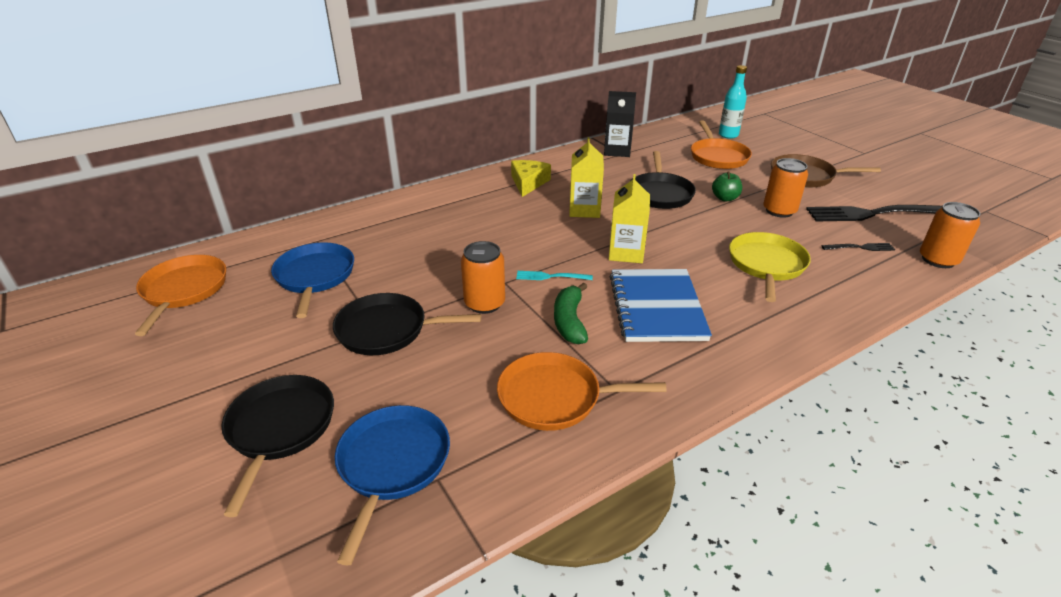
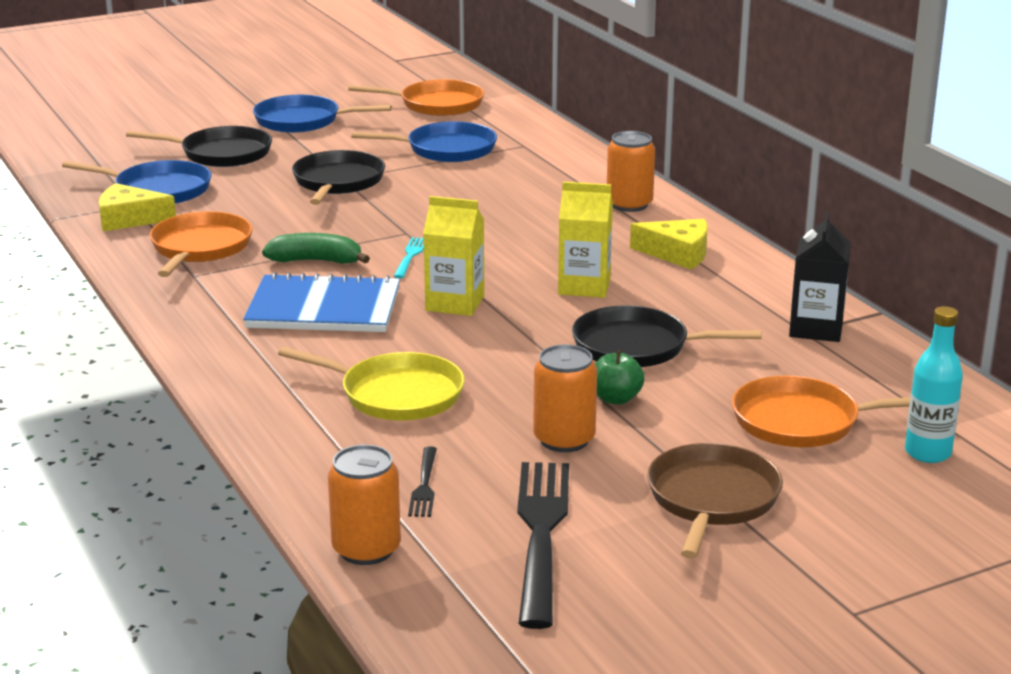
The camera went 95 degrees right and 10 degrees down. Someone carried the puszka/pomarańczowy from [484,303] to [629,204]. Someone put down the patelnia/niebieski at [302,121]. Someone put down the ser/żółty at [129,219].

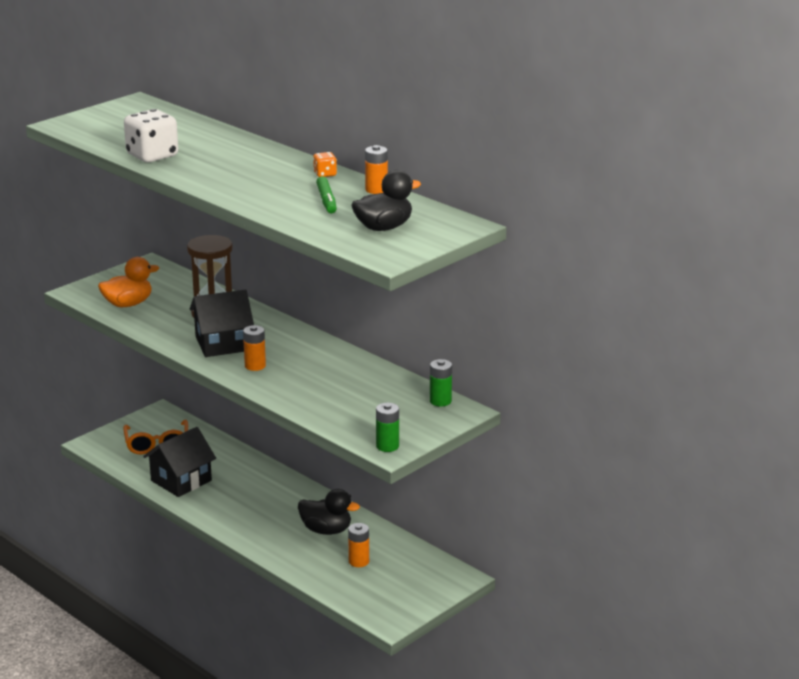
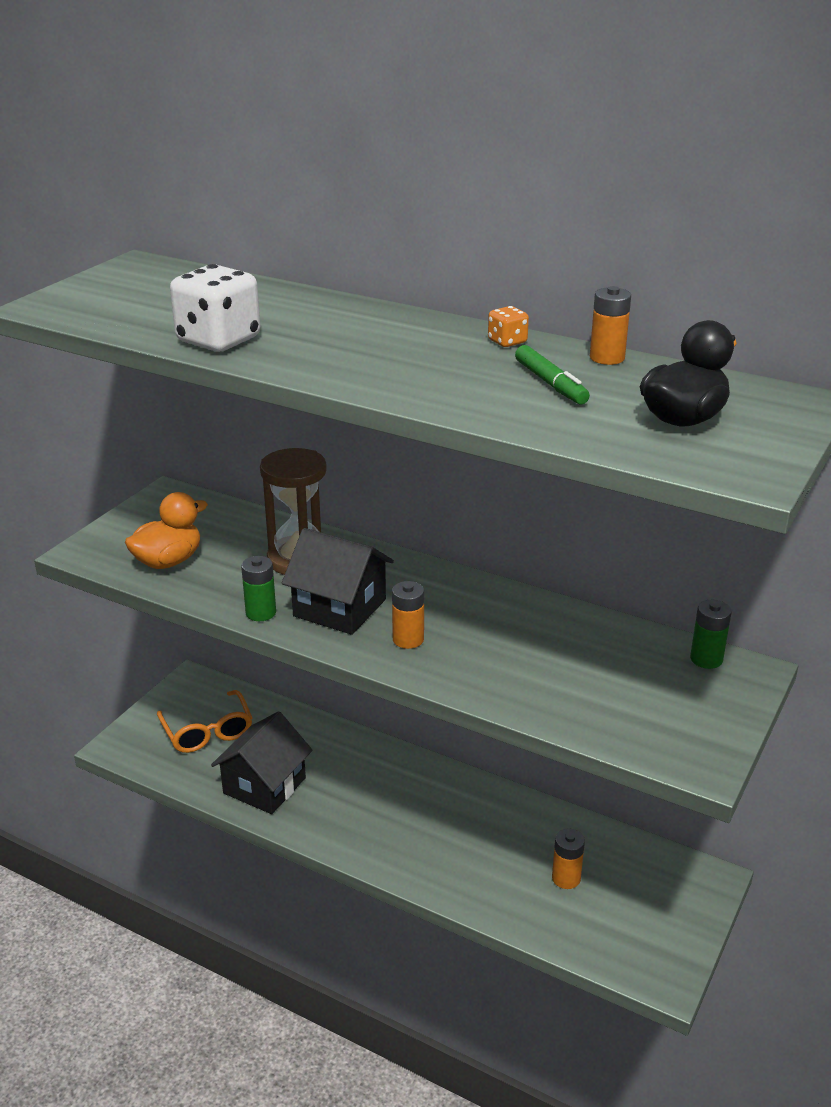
The camera went 15 degrees left and 5 degrees up. Someone rotated the domek/czarny at [223,343] by 60 degrees clockwise. Someone carried the bateria/zielony from [387,446] to [261,613]. Someone took away the kaczka/czarny at [326,530].

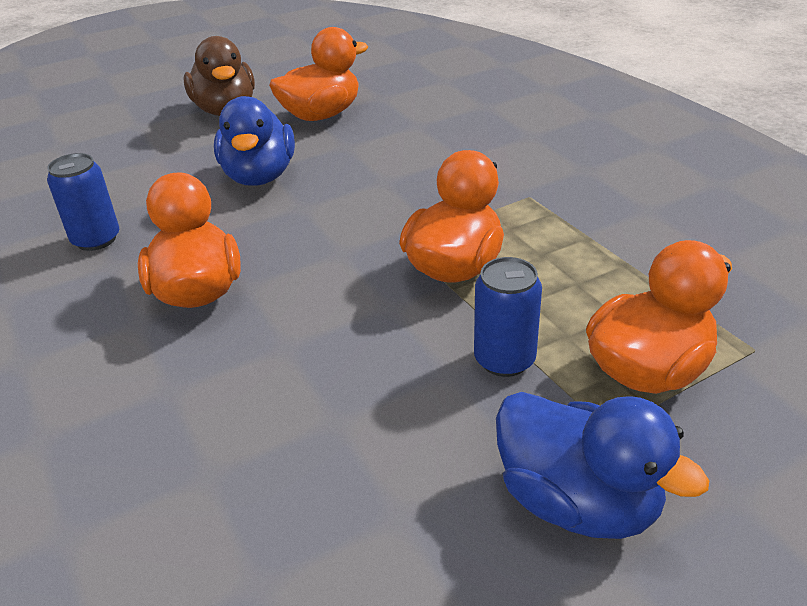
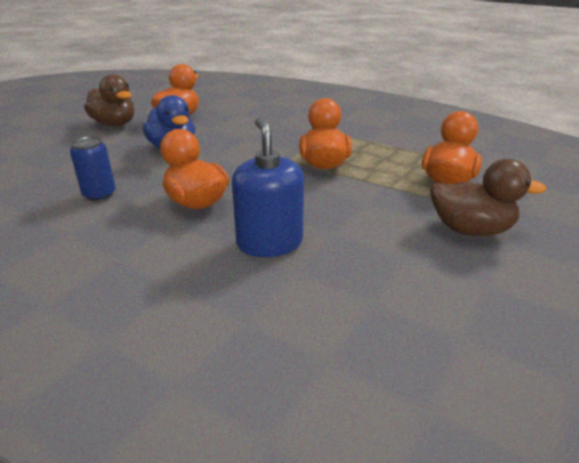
The camera went 30 degrees left and 5 degrees down. Someone took away the puszka/niebieski at [504,360]. Someone repainted the kaczka/niebieski at [577,502], which became the kaczka/brązowy at [470,229]. Someone put down the dozownik mydła/niebieski at [269,243].

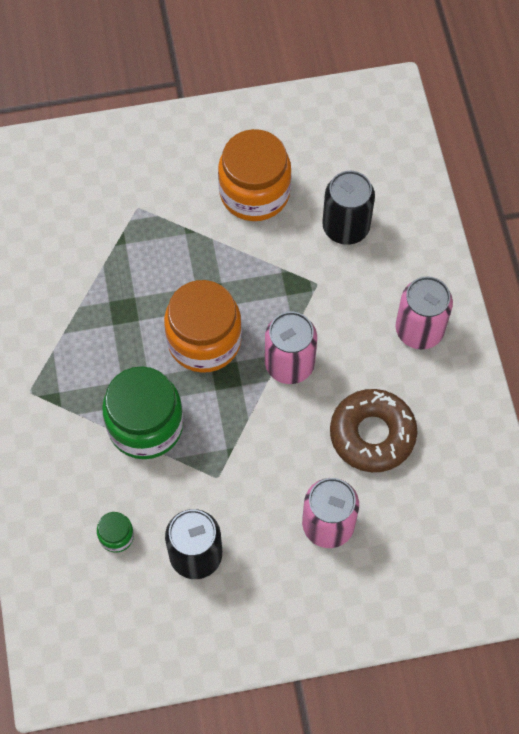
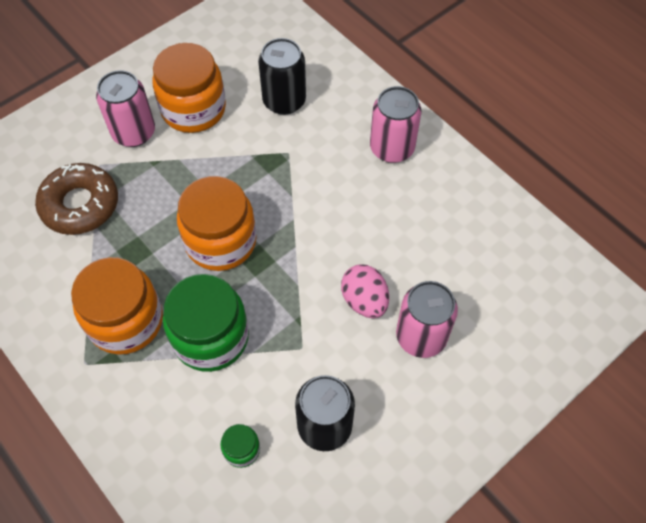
The camera went 30 degrees left and 5 degrees down. Someone carried the puszka/różowy from [289,364] to [134,132]. Someone carried the donut/brązowy from [372,434] to [80,205]. Someone put down the słoik/pomarańczowy at [126,321]. Someone put down the jajko/różowy at [364,301].

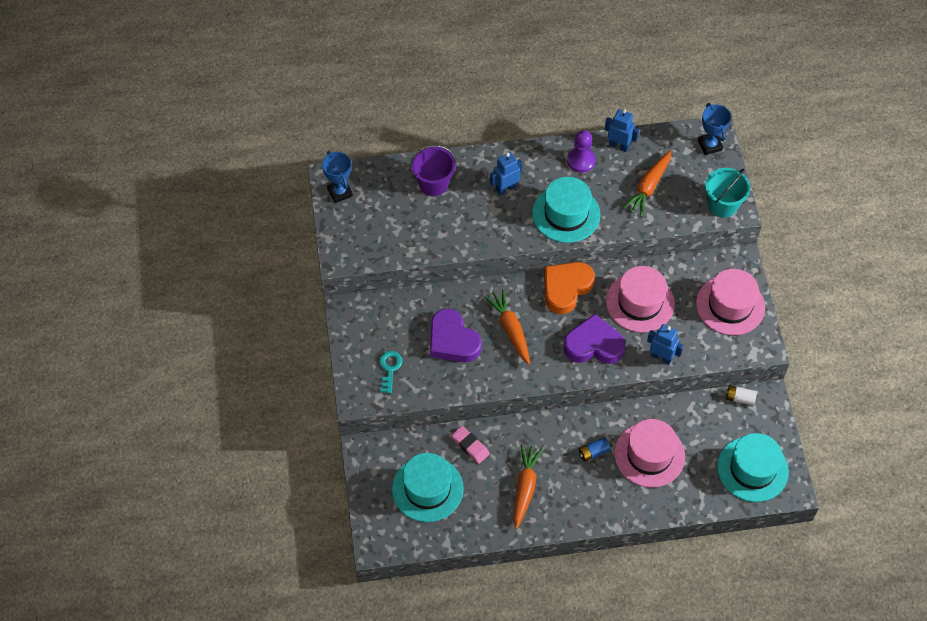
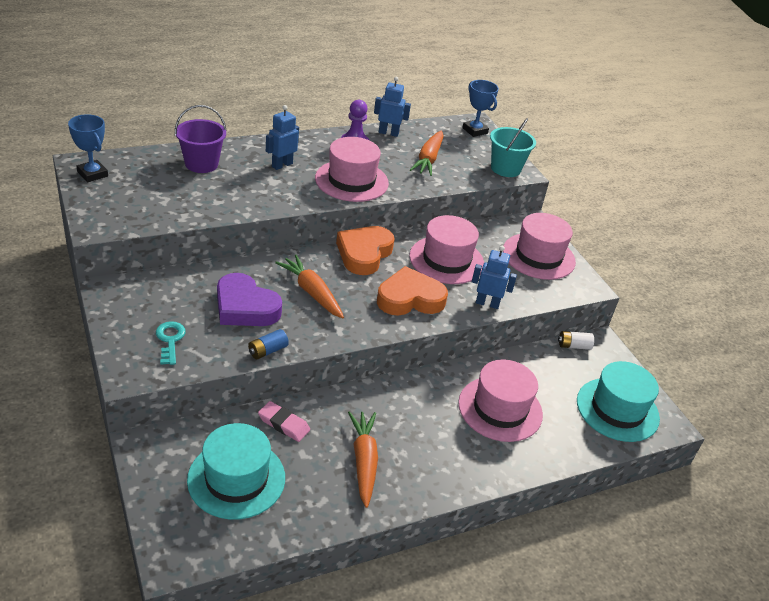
The camera went 20 degrees left and 20 degrees down. Someone repainted the kapelusz/turkusowy at [566,214], which became the kapelusz/różowy at [351,181]. Someone repainted the serce/fioletowy at [593,345], which became the serce/pomarańczowy at [410,298]. Someone carried the bateria/niebieski from [593,452] to [267,351].

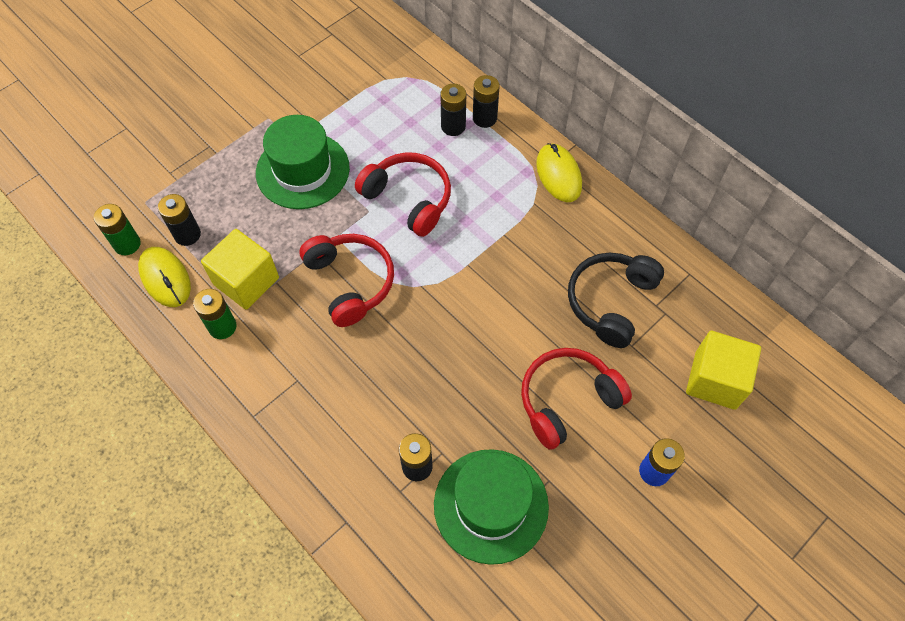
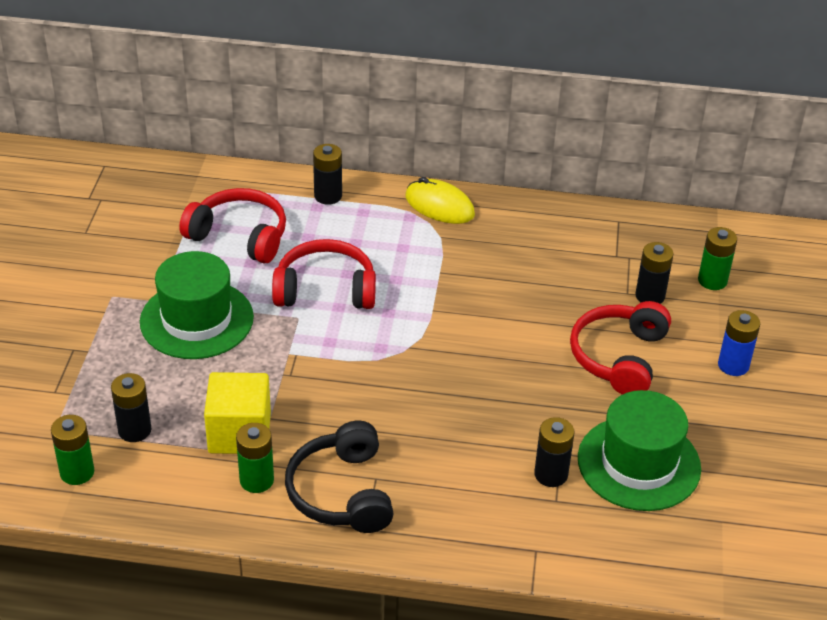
The camera went 40 degrees left and 20 degrees down. Someone carried the bateria/czarny from [453,126] to [650,296]. Someone carried the słuchawki/czerwony from [350,282] to [239,236]. Someone took away the myszka/żółty at [165,278]. Someone carried the słuchawki/czarny from [611,302] to [342,492]. Someone swapped the sześcian/żółty at [715,380] for the bateria/zielony at [712,280].

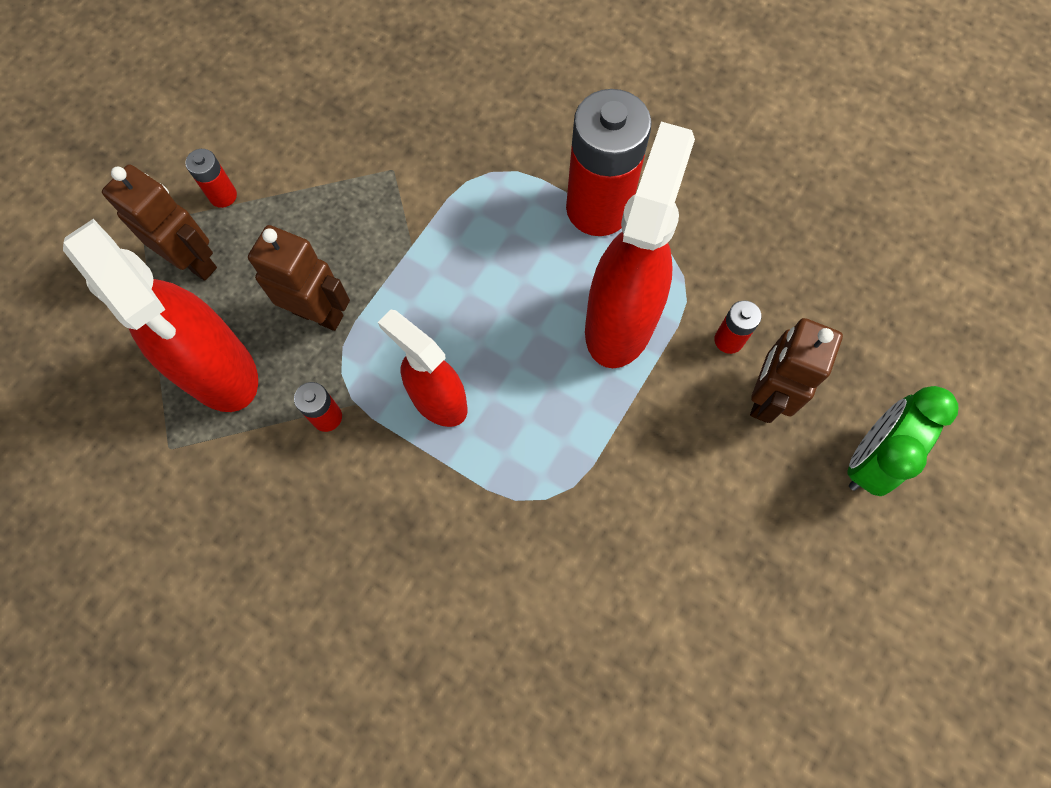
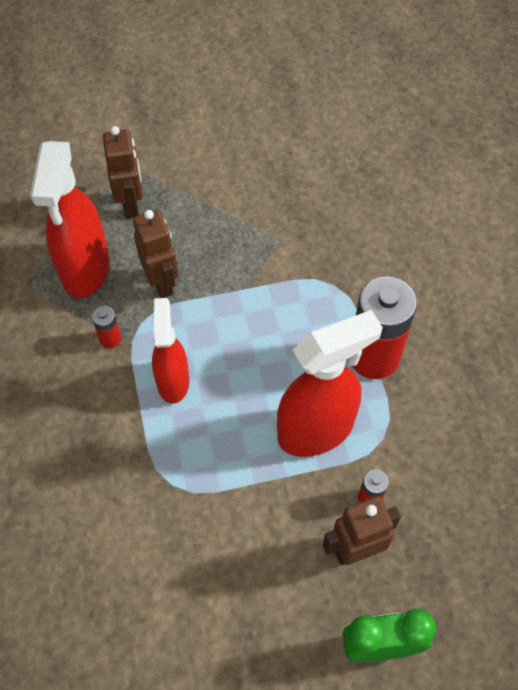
The camera went 45 degrees right and 10 degrees down. Someone took away the bateria/czerwony at [223,196].

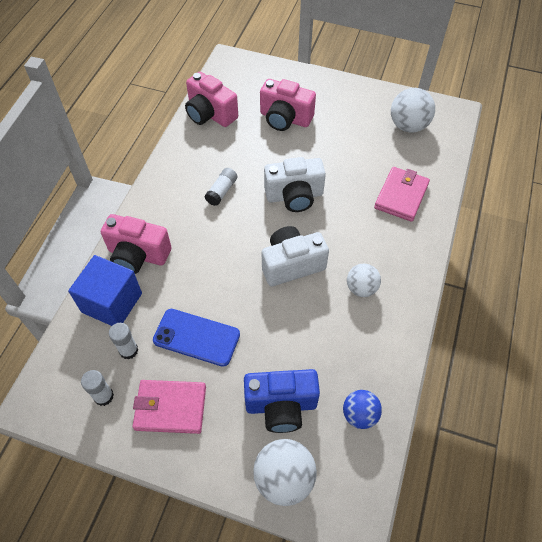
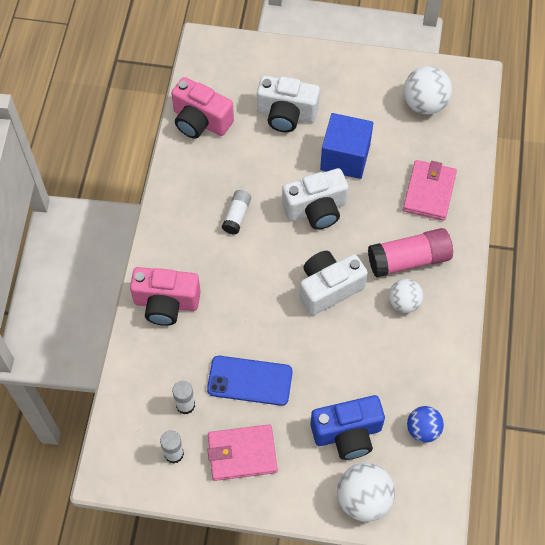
The camera went 10 degrees left and 5 degrees up. Someone repainted the aparat fotograficzny/różowy at [285,118], which became the aparat fotograficzny/biały at [286,114]. Someone carried the sześcian/niebieski from [112,302] to [345,157]. Someone put down the klej w sztyfcie/różowy at [408,260].

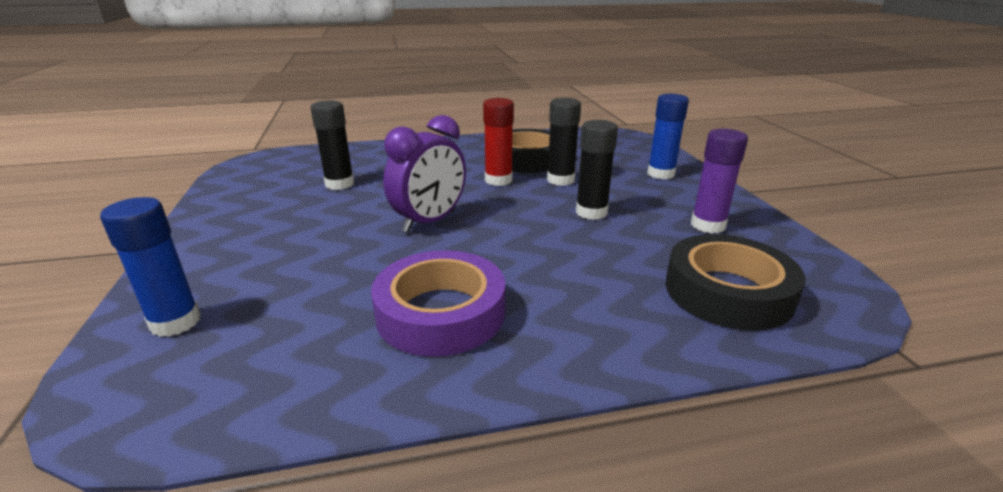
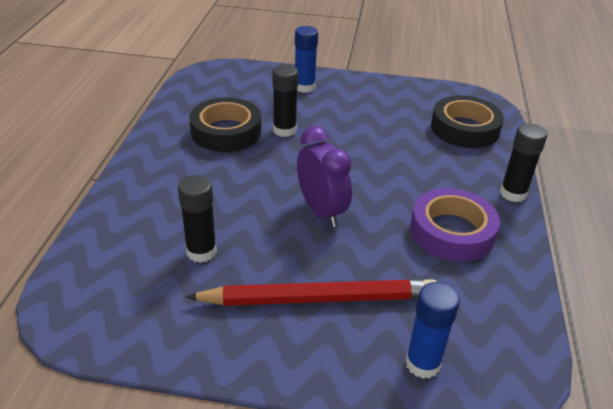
The camera went 70 degrees left and 10 degrees up. Someone took away the klej w sztyfcie/czerwony at [498,180]. Someone carried the klej w sztyfcie/czarny from [591,212] to [513,193]. Someone took away the klej w sztyfcie/fioletowy at [707,225]. Someone put down the ołówek/czerwony at [320,299].

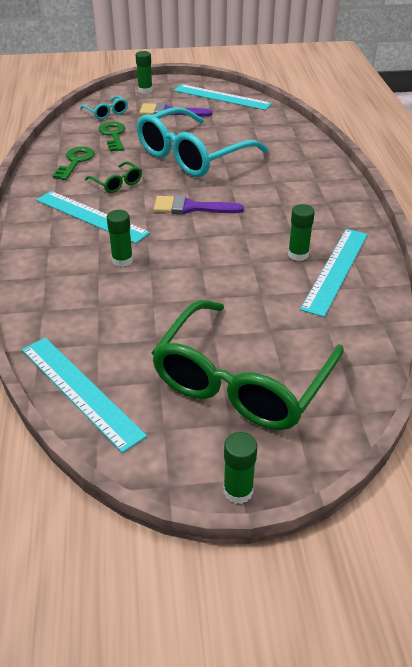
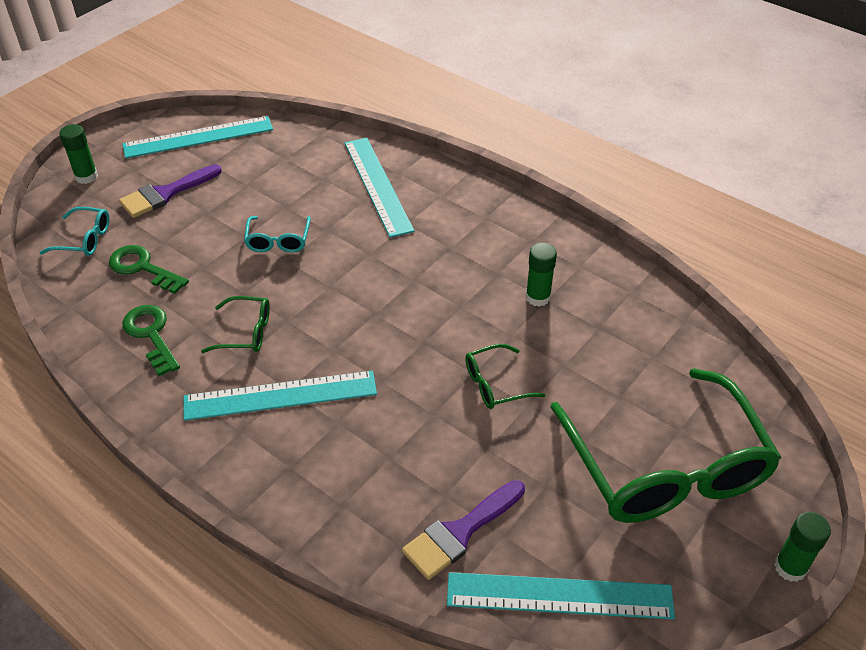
The camera went 45 degrees left and 5 degrees up. Someone scaled the okulary/turkusowy at [192,156] by 0.41. Someone carried the pędzel/fioletowy from [191,207] to [460,532]. Someone took away the klej w sztyfcie/zielony at [122,260]. Someone carried the linijka/turkusowy from [336,270] to [378,185]. Someone put down the okulary/zielony at [495,384].

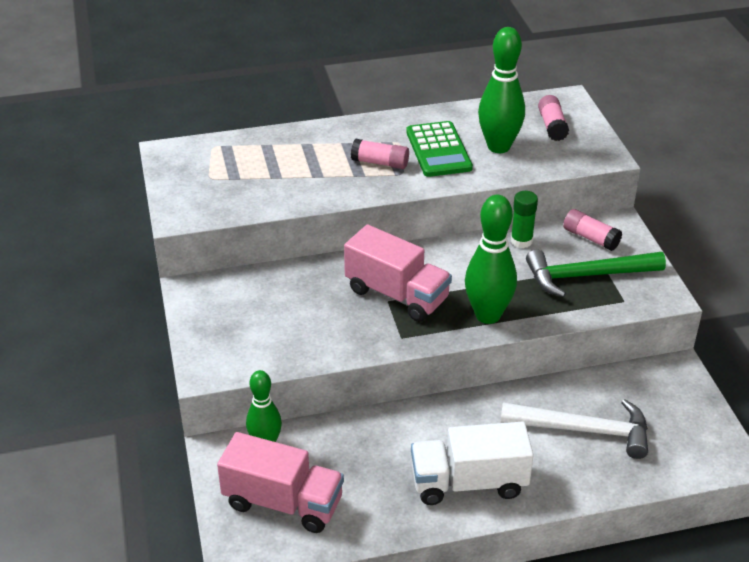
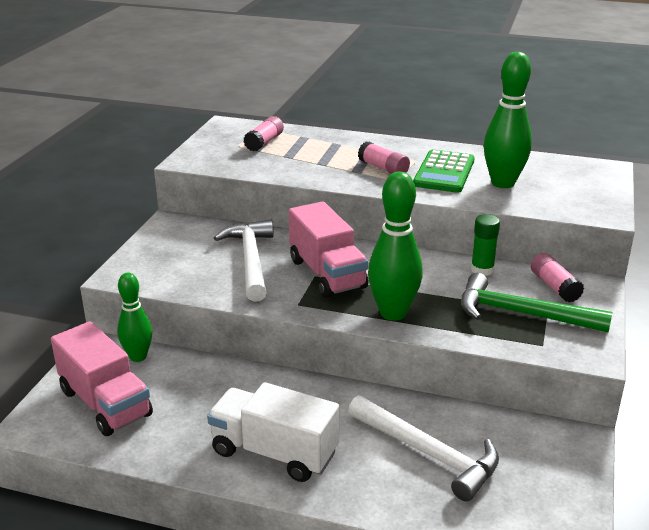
The camera went 30 degrees right and 10 degrees down. Someone carried the klej w sztyfcie/różowy from [552,126] to [264,142]. Someone put down the młotek/biały at [250,260].

